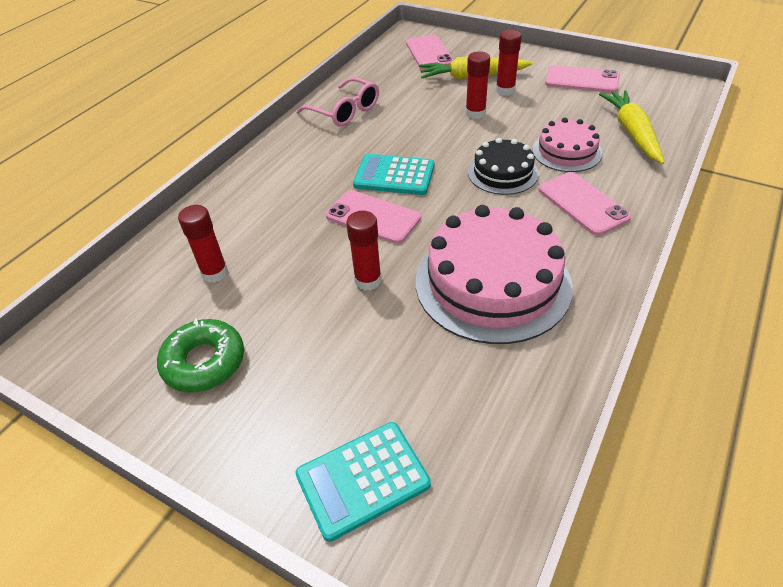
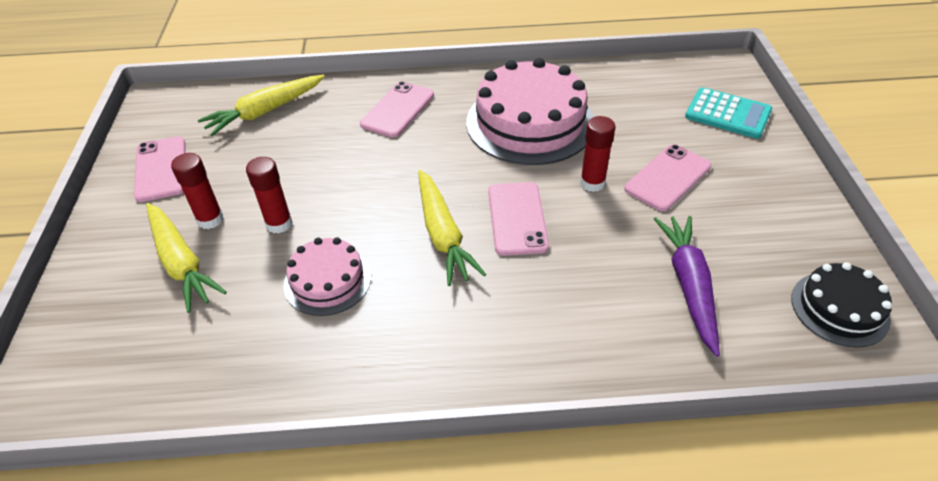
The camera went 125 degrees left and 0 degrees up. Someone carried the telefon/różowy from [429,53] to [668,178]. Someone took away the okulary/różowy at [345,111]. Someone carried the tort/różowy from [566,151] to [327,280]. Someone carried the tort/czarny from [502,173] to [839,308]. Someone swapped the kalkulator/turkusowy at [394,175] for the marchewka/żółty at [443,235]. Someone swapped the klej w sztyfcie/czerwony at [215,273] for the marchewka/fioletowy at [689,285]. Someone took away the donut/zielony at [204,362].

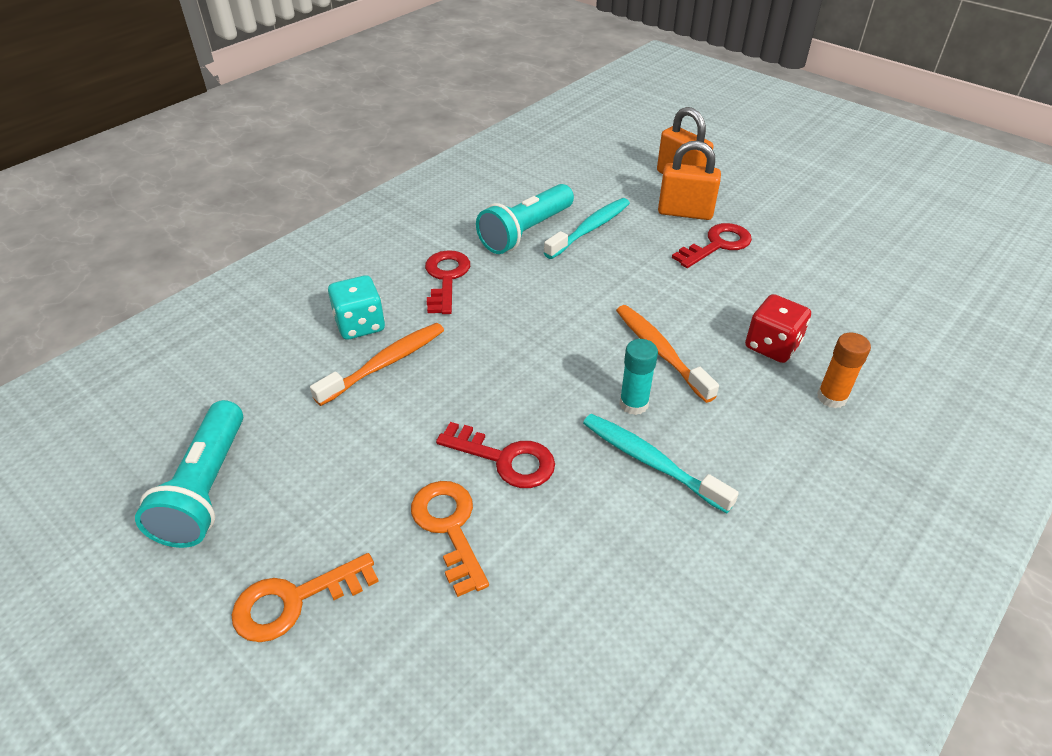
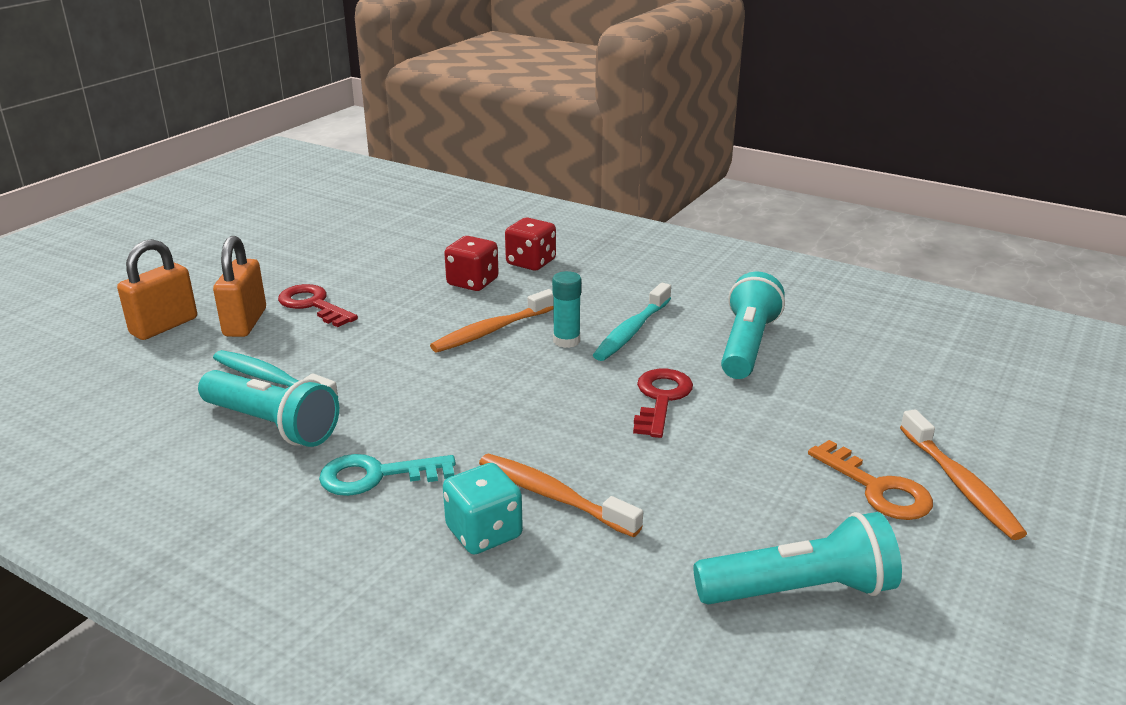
The camera went 100 degrees left and 15 degrees down. Someone repainted the klucz/czerwony at [446,278], which became the klucz/turkusowy at [377,476]. Someone swapped the klej w sztyfcie/pomarańczowy at [831,397] for the kostka do gry/czerwony at [531,262]. Someone took away the klucz/pomarańczowy at [449,528]. Someone put down the latarka/turkusowy at [746,345]. Someone put down the szczoteczka do zębów/pomarańczowy at [960,485].

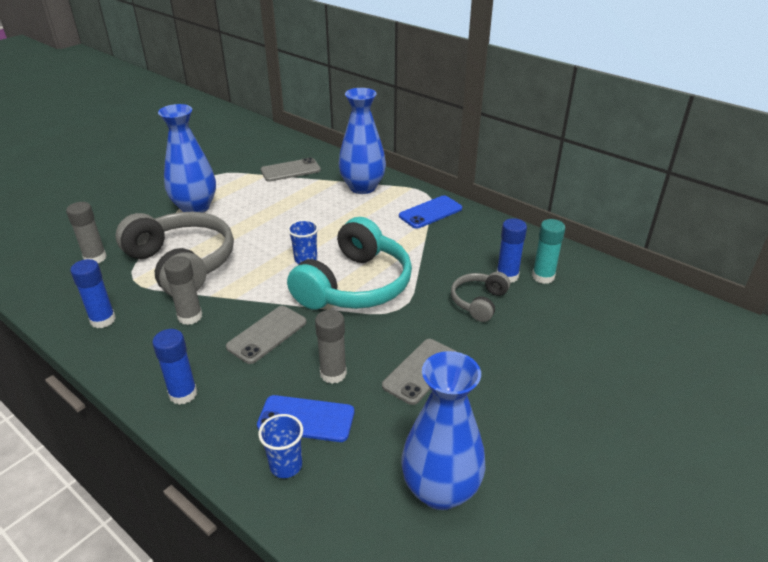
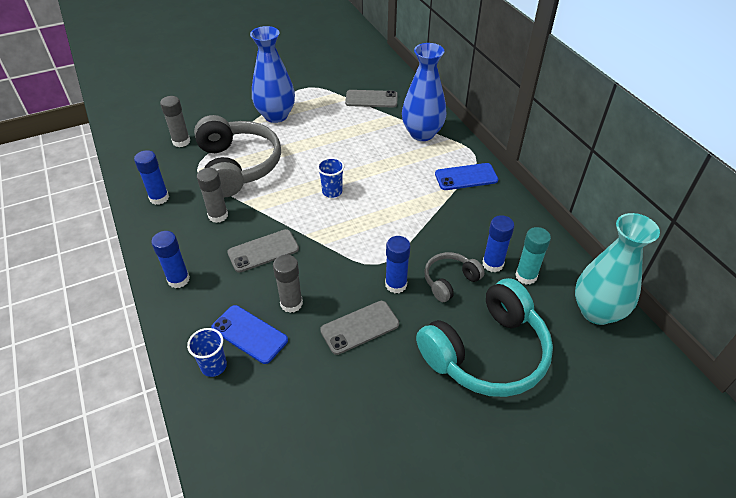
The camera went 25 degrees right and 10 degrees up. Someone carried the słuchawki/turkusowy from [355,285] to [486,352]. Someone took away the wazon/niebieski at [440,490]. Someone put down the wazon/turkusowy at [597,311]. Someone put down the klej w sztyfcie/niebieski at [396,284].

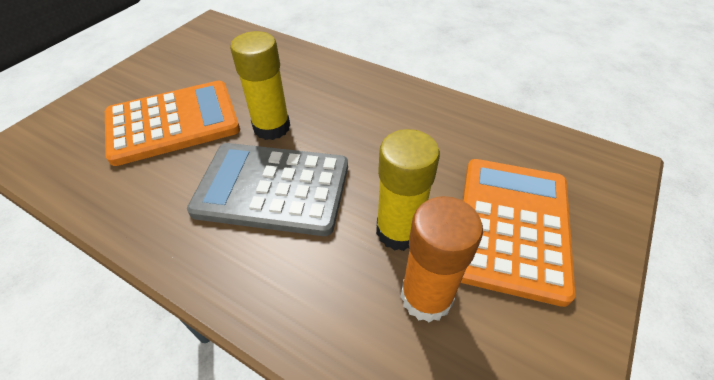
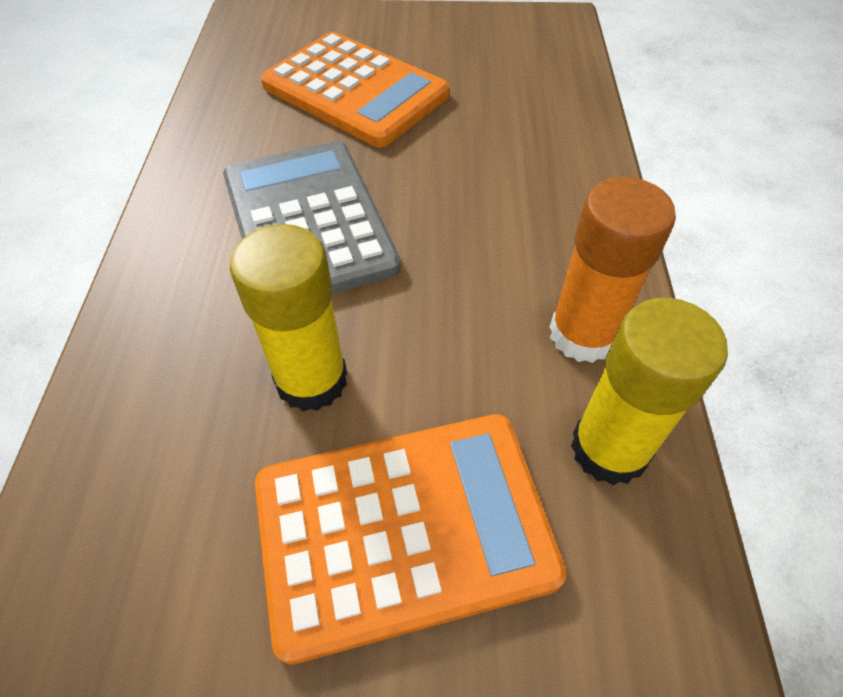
The camera went 60 degrees right and 5 degrees up. Someone carried the klej w sztyfcie/żółty from [271,127] to [609,449]. Someone carried the klej w sztyfcie/pomarańczowy from [426,297] to [583,334].

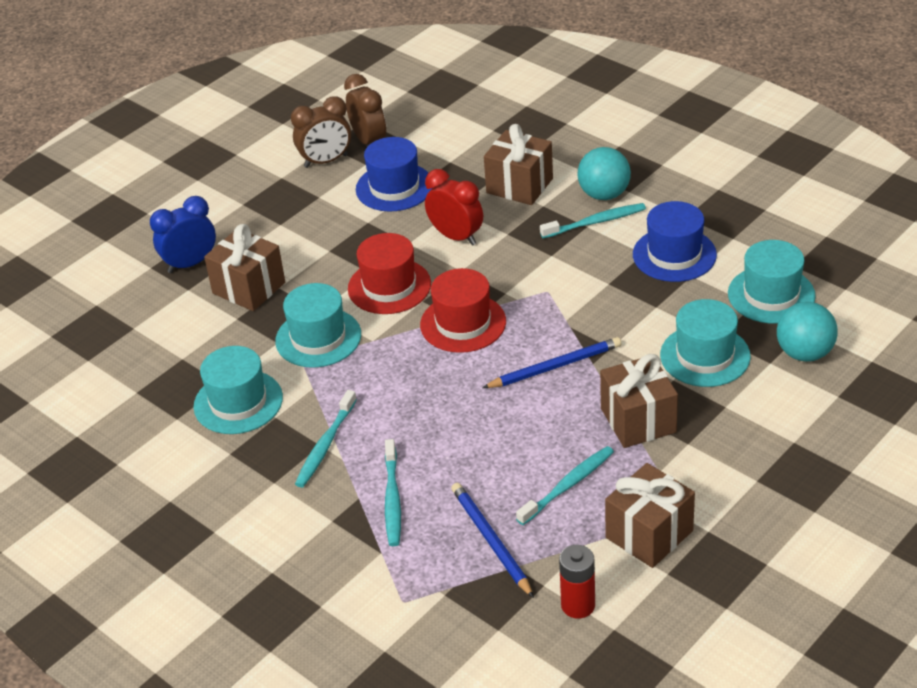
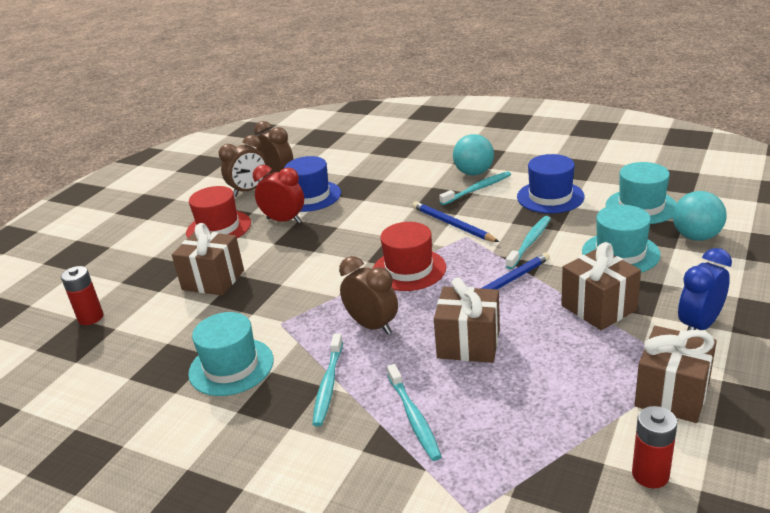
The camera went 15 degrees left and 10 degrees down. Someone carried the prezent/brązowy from [519,185] to [468,343]. Someone carried the budzik/czerwony from [456,237] to [284,220]. Someone carried the budzik/niebieski from [190,264] to [699,325]. Someone carried the kapelusz/czerwony from [389,286] to [218,228]. Someone took away the kapelusz/turkusowy at [318,338]. Someone carried the szczoteczka do zębów/turkusowy from [568,485] to [530,242]. Someone carried the ołówek/niebieski from [490,540] to [452,224]. Someone put down the budzik/brązowy at [372,326]. Someone put down the bateria/czerwony at [91,318].

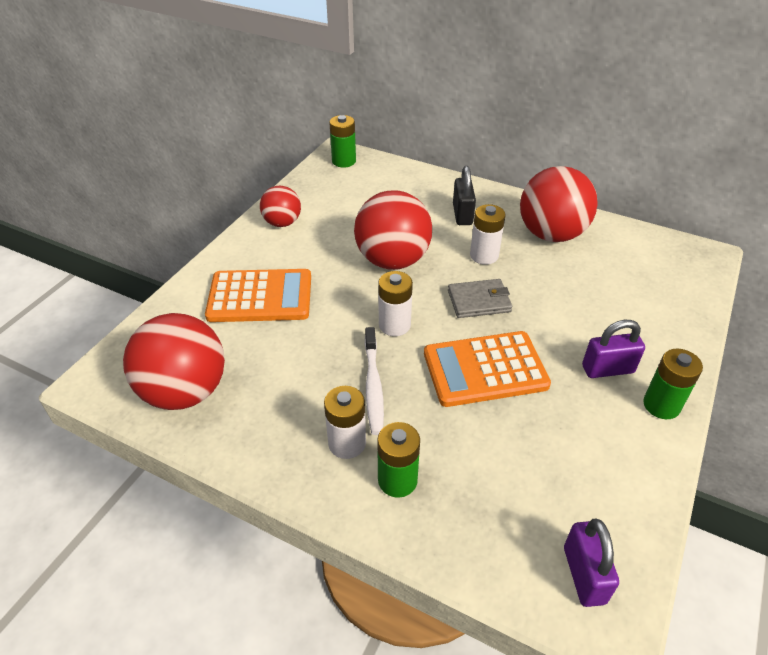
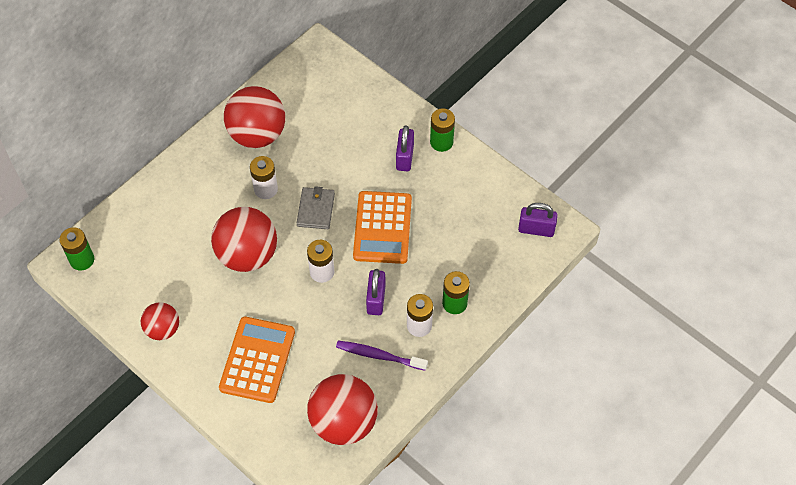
The camera went 75 degrees left and 15 degrees up. Someone took away the kłódka/czarny at [462,214]. Someone swapped the szczoteczka do zębów/biały at [373,386] for the kłódka/fioletowy at [376,299]. Someone put down the szczoteczka do zębów/fioletowy at [379,356].

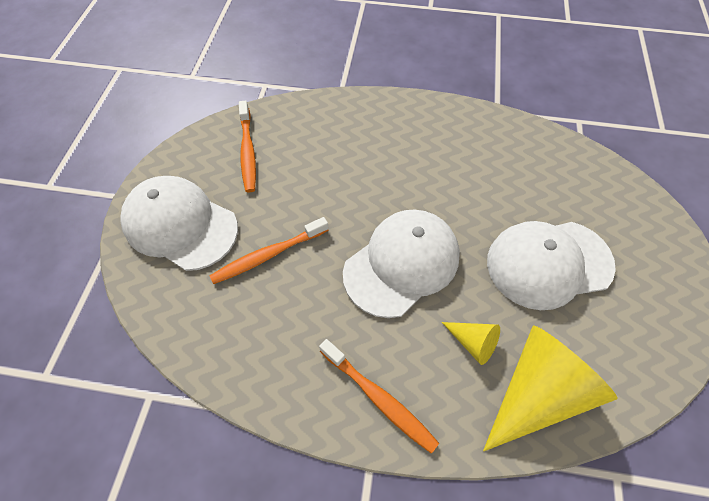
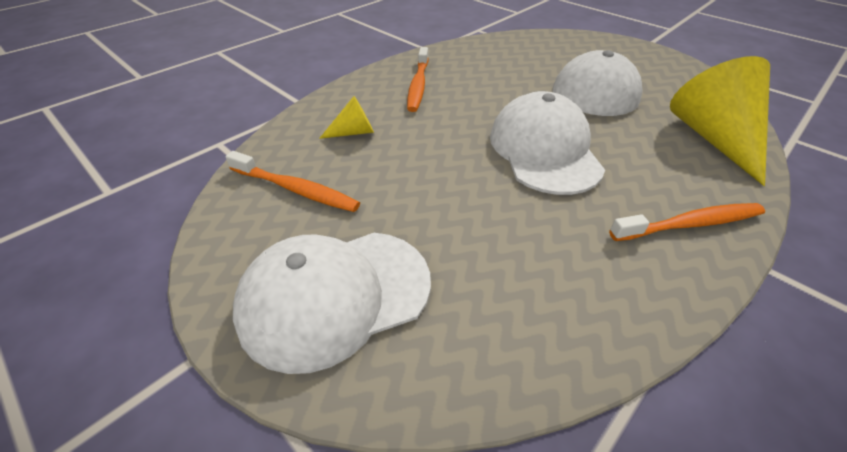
The camera went 55 degrees left and 15 degrees down. Someone carried the szczoteczka do zębów/pomarańczowy from [268,255] to [418,85]. Someone carried the stożek/żółty from [473,343] to [353,132].

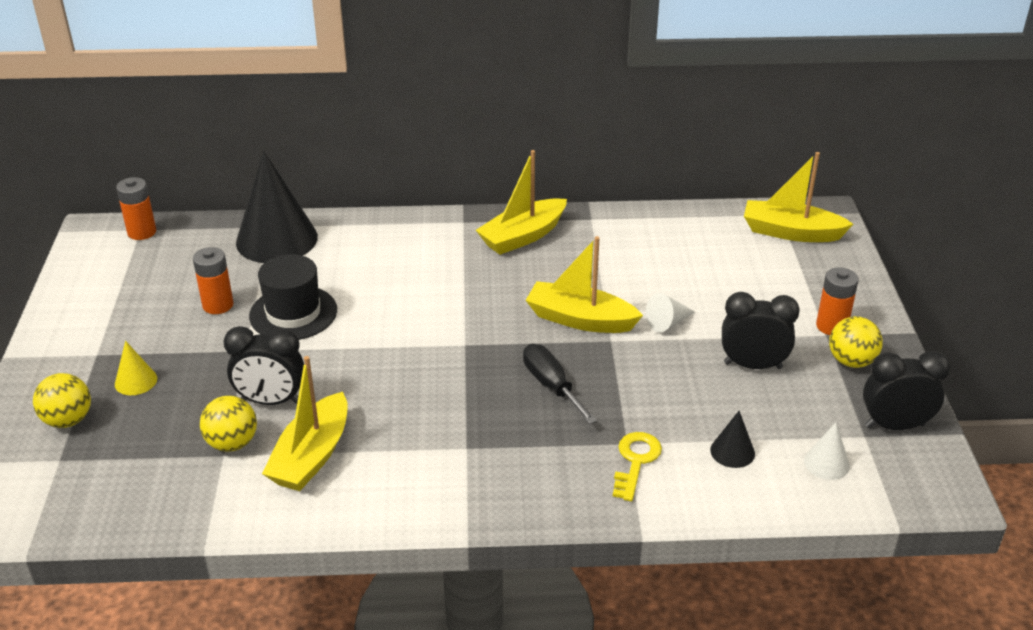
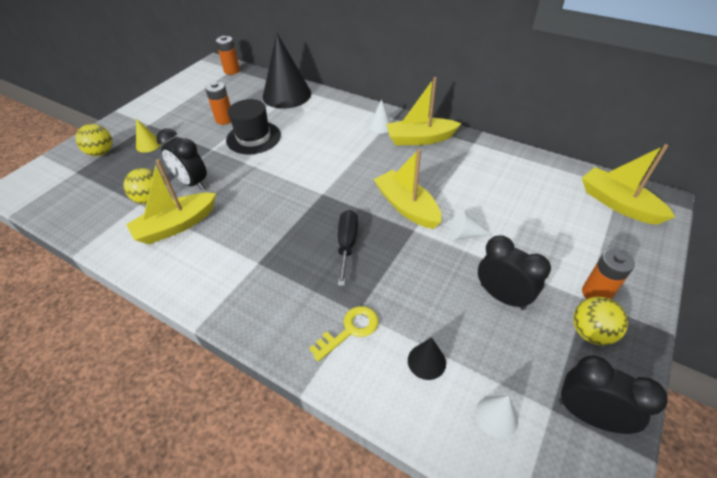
The camera went 35 degrees right and 10 degrees up. Someone put down the stożek/biały at [381,126].

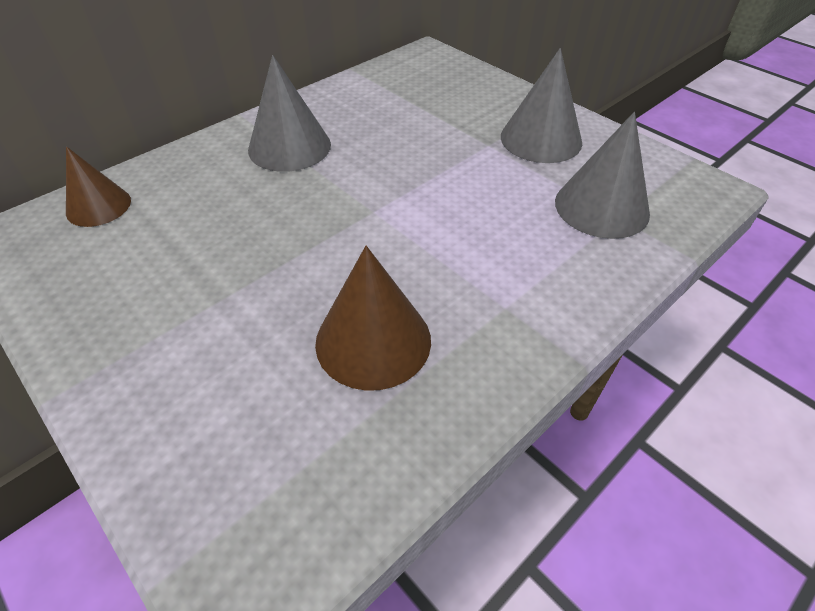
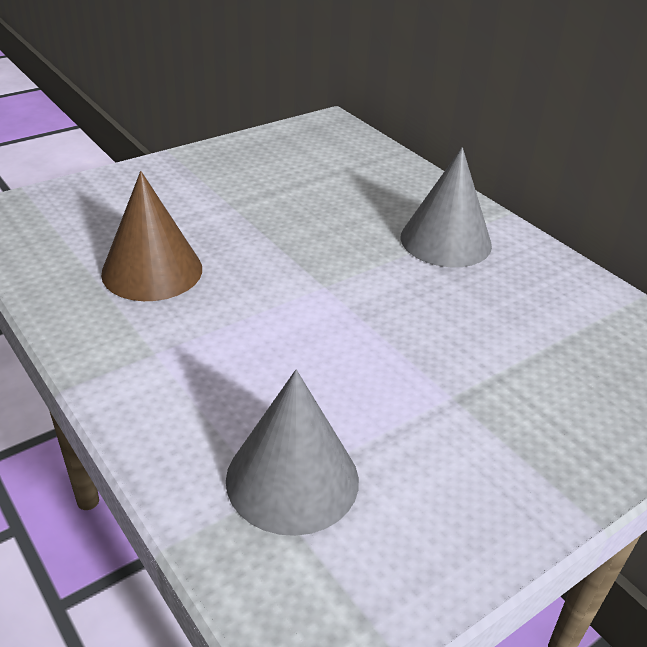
The camera went 95 degrees right and 10 degrees down. Someone took away the stożek/szary at [541,139]. Someone took away the stożek/brązowy at [98,206].

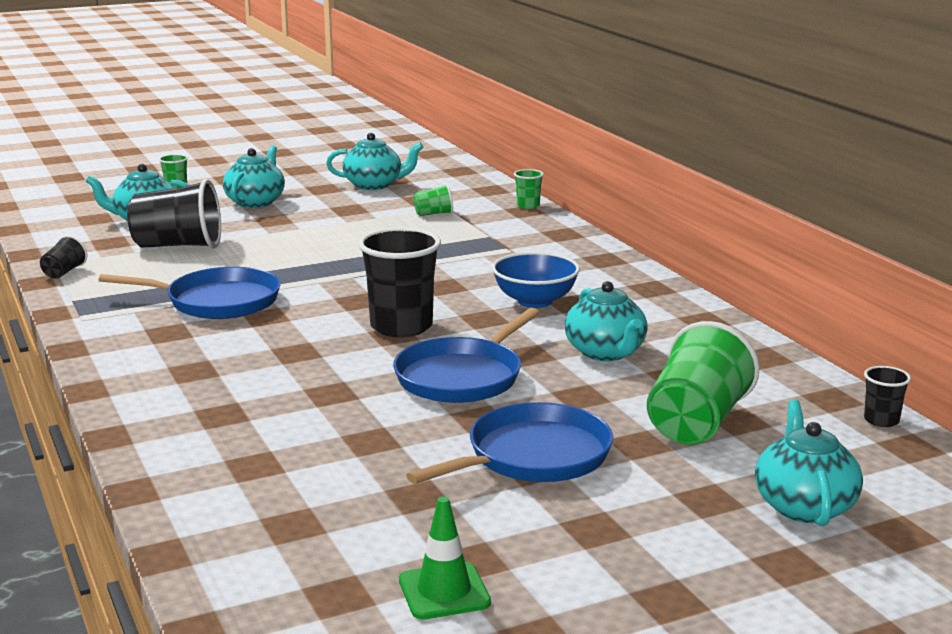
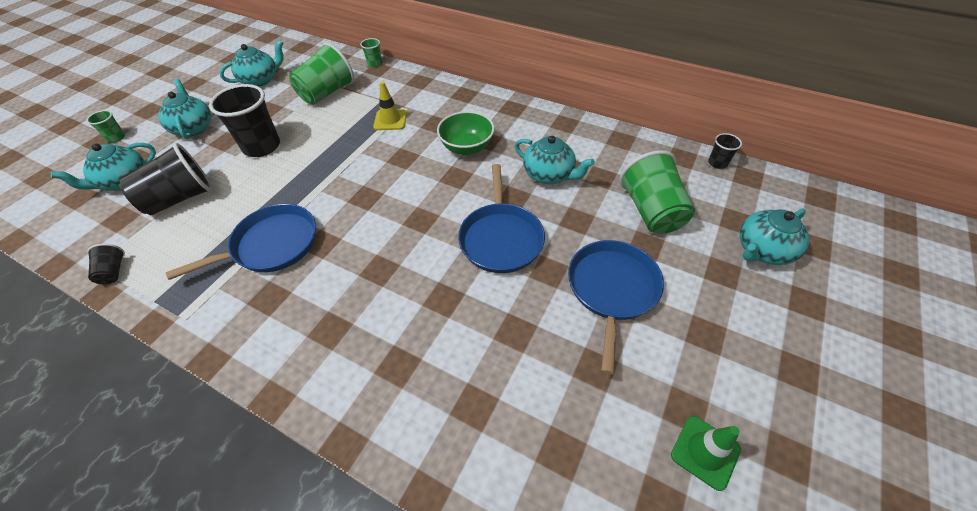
The camera went 35 degrees left and 30 degrees up. Someone scaled the szklanka/zielony at [433,214] by 2.12. Someone carried the szklanka/czarny from [401,327] to [262,146]. Someone repainted the miska/niebieski at [535,301], which became the miska/zielony at [467,147]. Someone rotated the imbryk/turkusowy at [804,506] by 90 degrees counterclockwise. Someone put down the pachołek/żółty at [390,120].

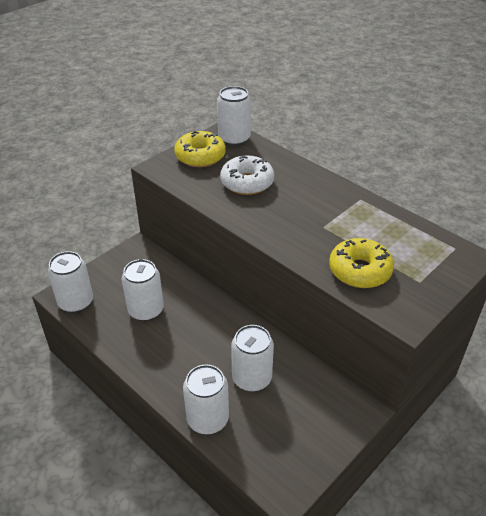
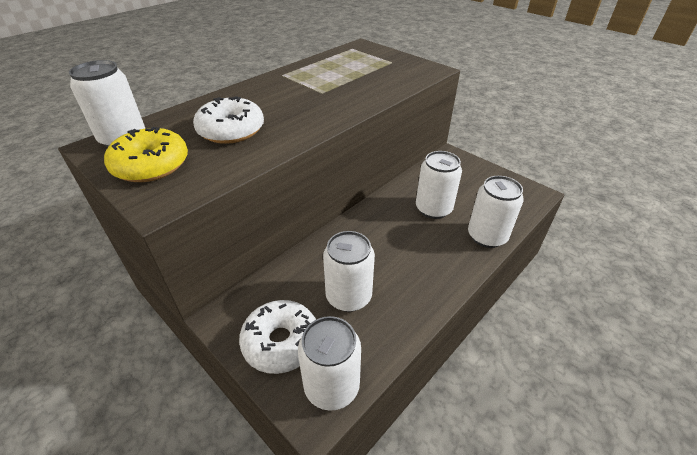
The camera went 90 degrees left and 0 degrees up. Someone took away the donut/żółty at [360,270]. Someone put down the donut/biały at [281,342].

